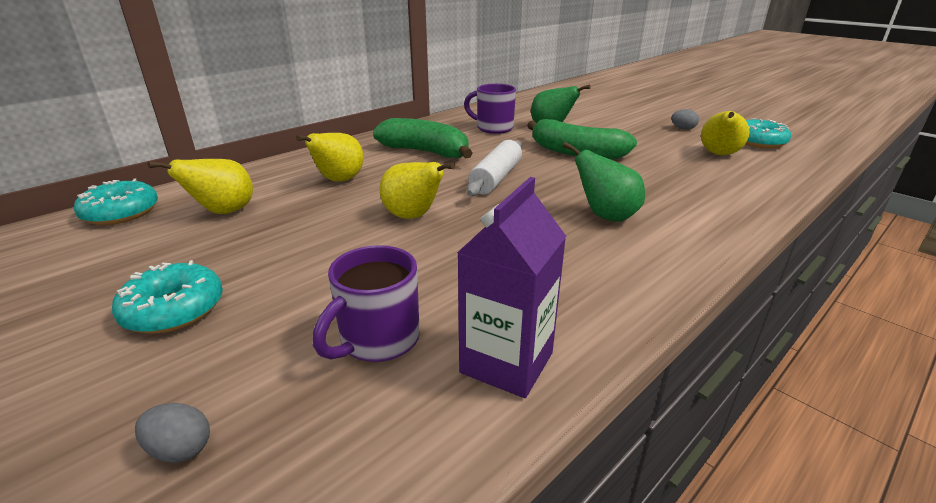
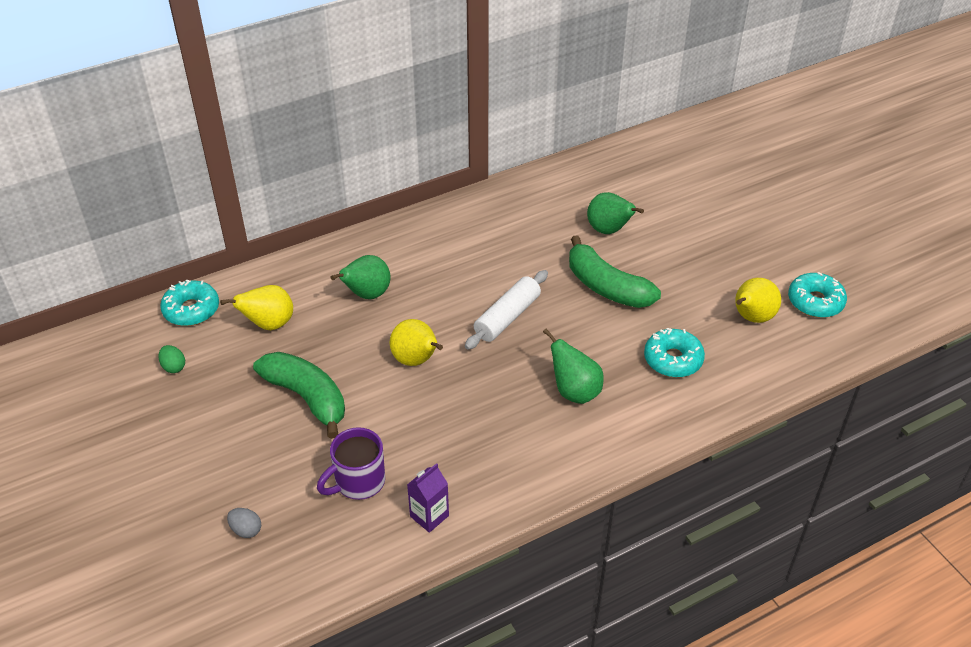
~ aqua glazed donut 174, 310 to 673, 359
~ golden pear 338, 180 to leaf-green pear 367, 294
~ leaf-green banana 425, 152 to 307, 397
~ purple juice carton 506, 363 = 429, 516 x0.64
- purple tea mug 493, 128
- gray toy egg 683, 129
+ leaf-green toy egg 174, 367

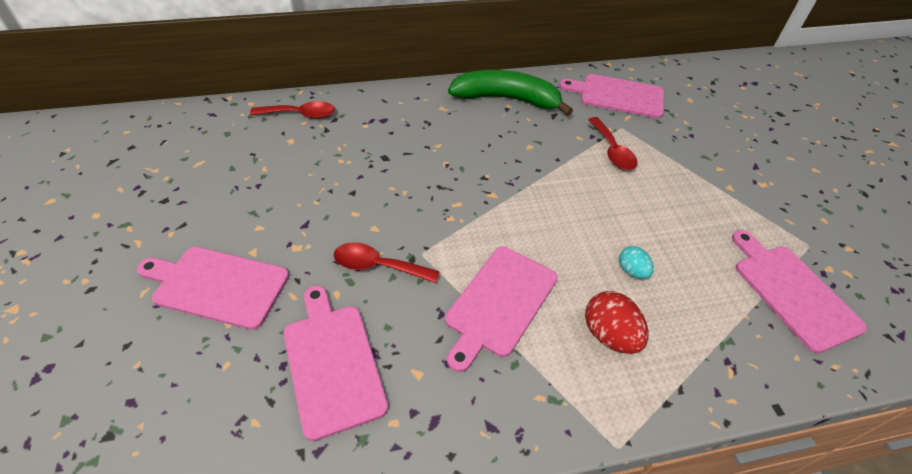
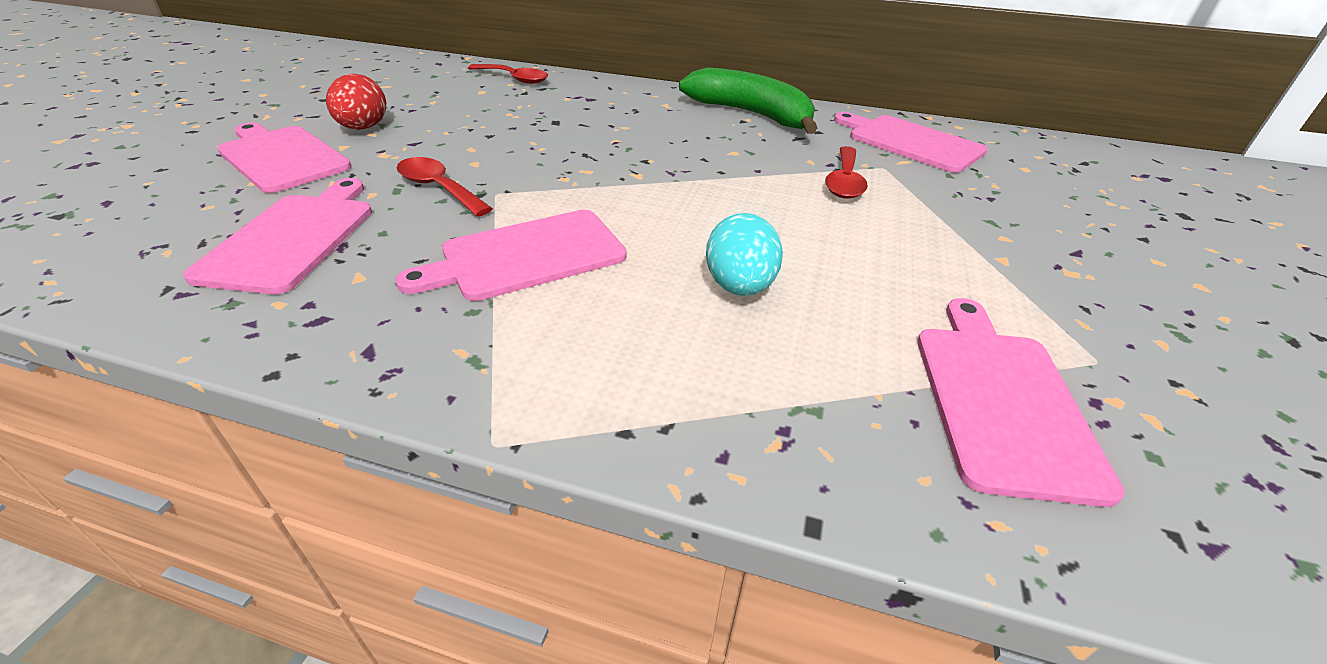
~ red toy egg 609, 335 to 363, 128
~ aqua toy egg 632, 271 = 739, 287 x1.64

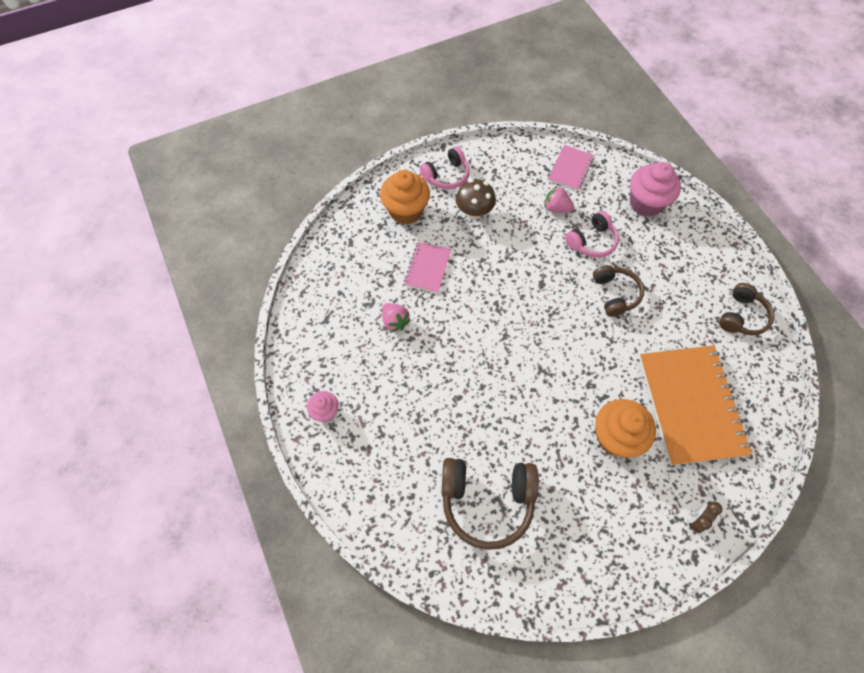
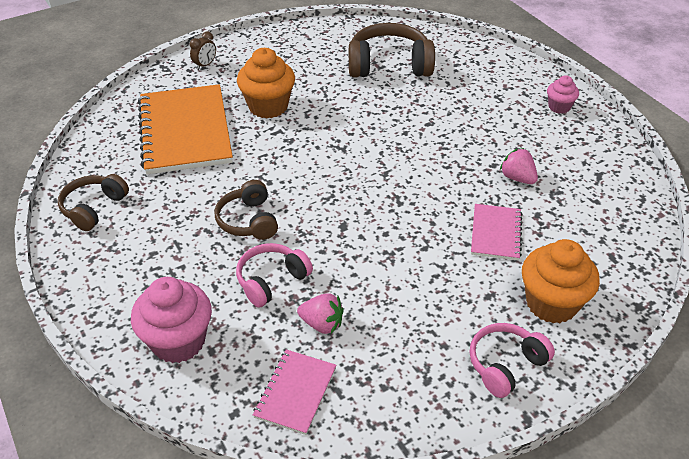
- russet toadstool 474, 212

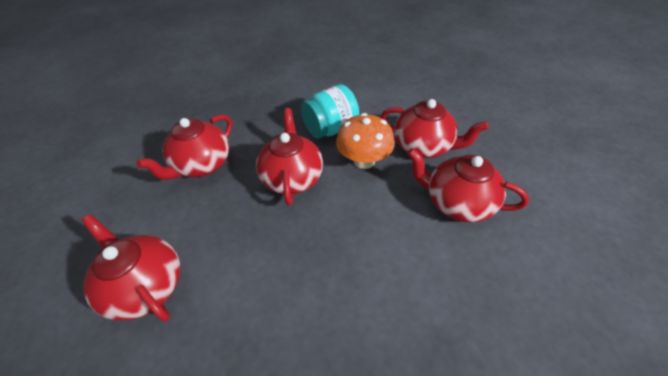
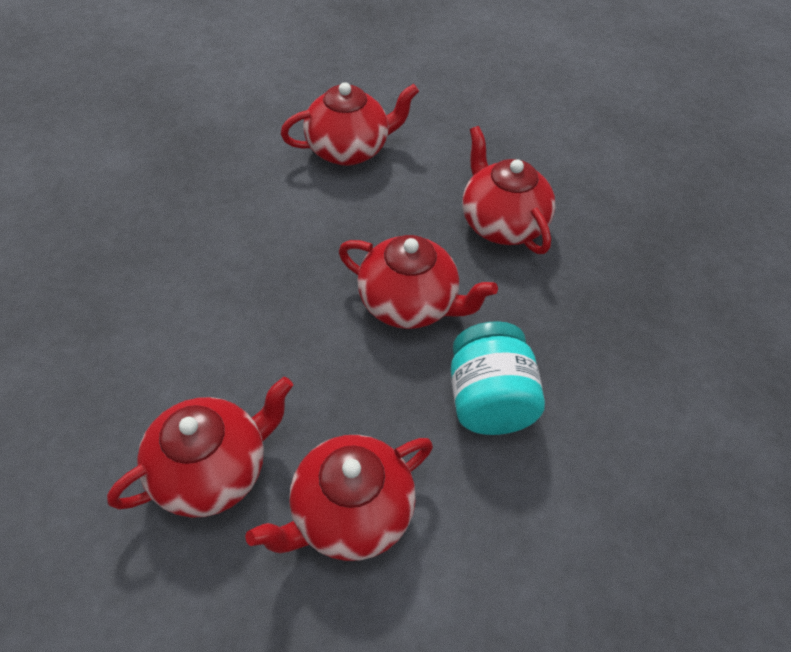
- orange toadstool 364, 161

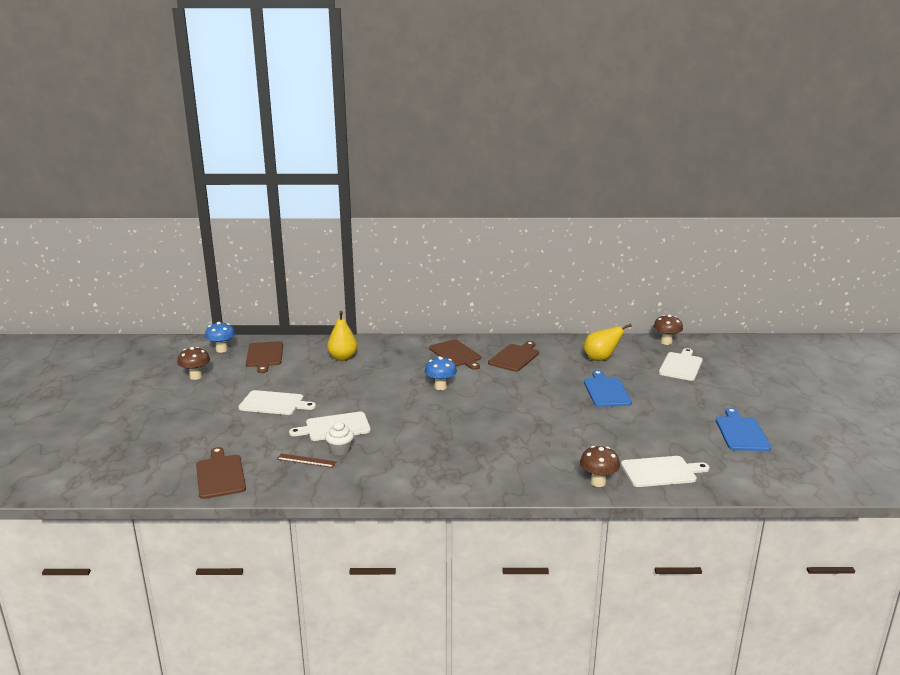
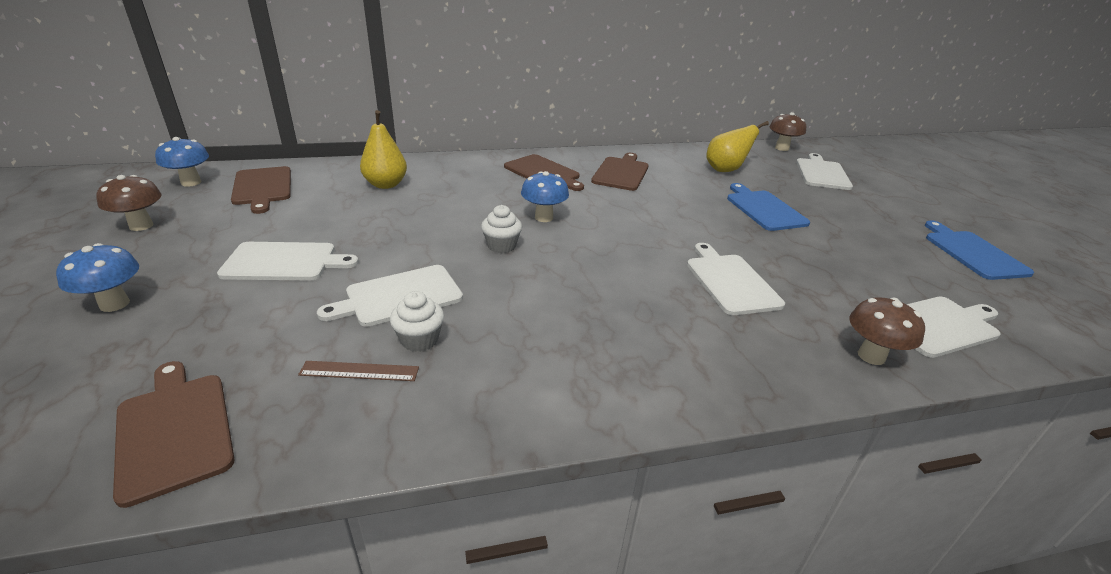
+ cobalt toadstool 114, 304
+ white muffin 501, 246
+ white chopping board 730, 281

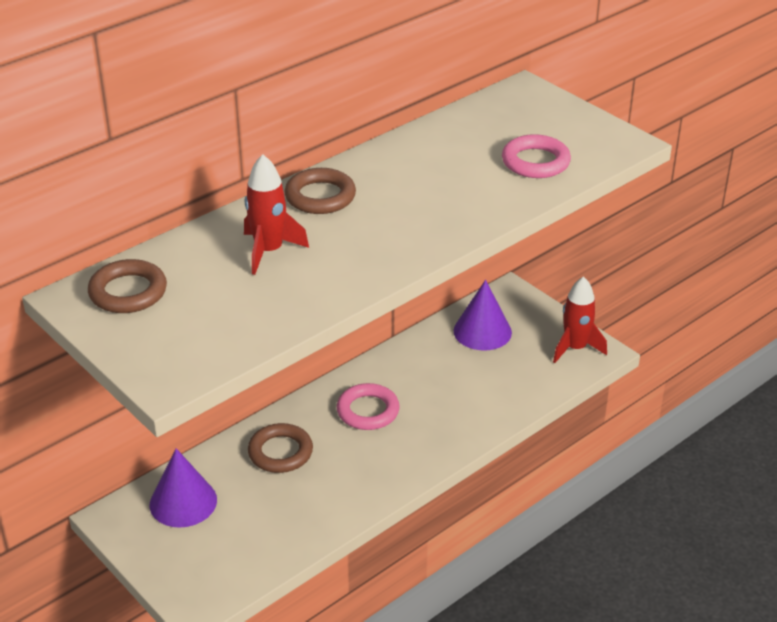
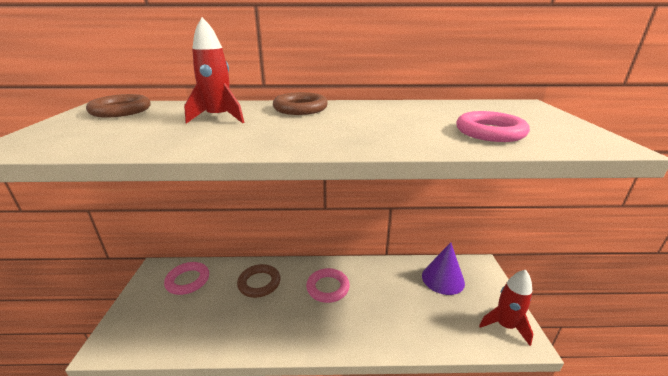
~ purple solid cone 183, 502 to rosy torus 188, 280

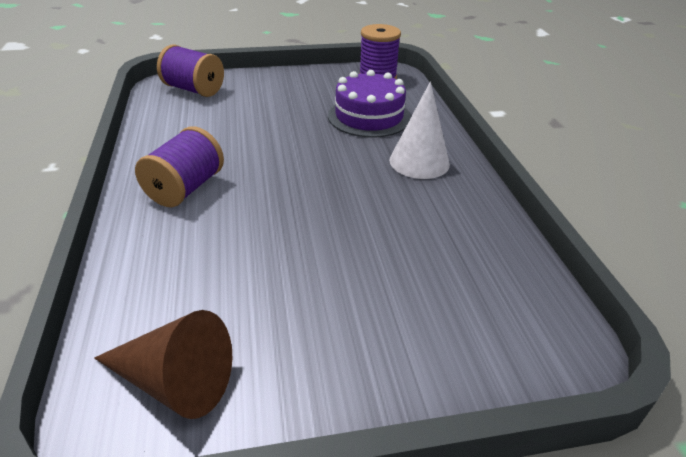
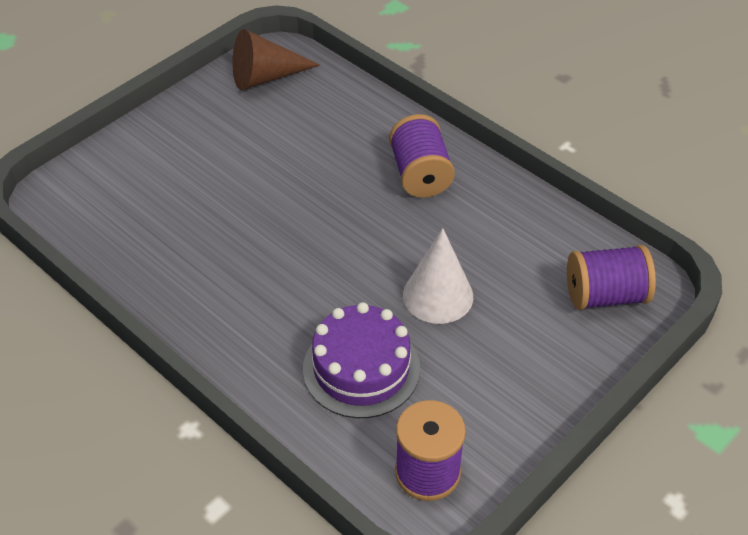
~ white solid cone 419, 162 to 438, 295

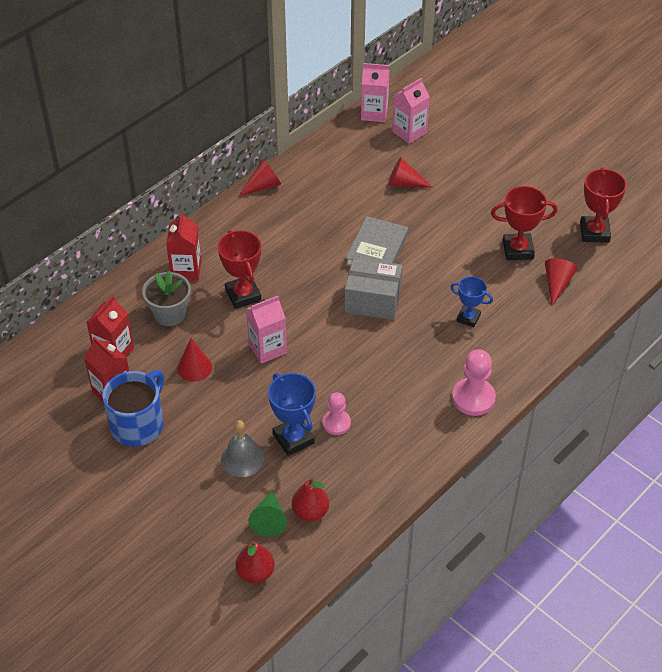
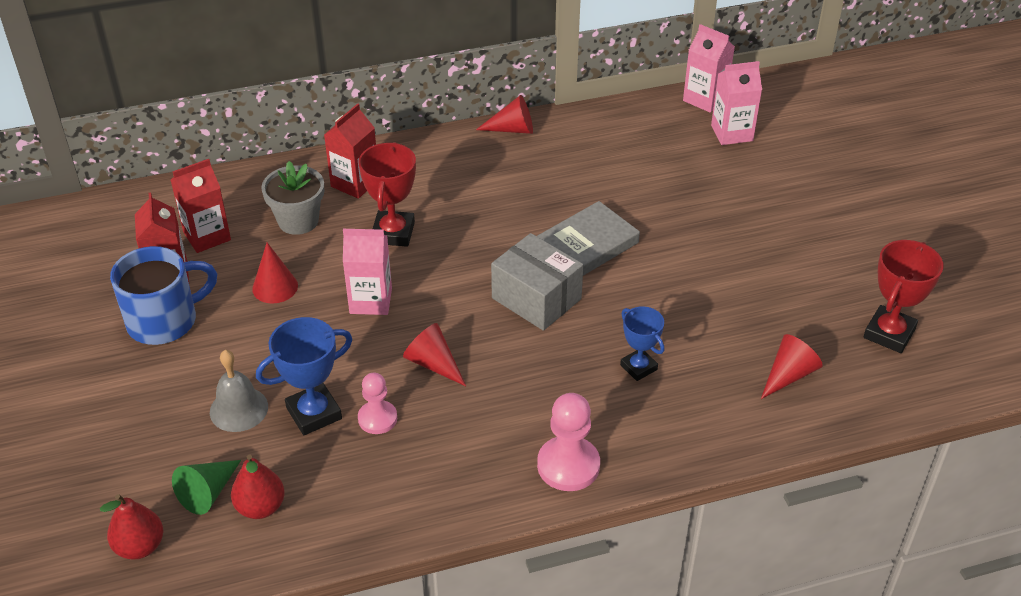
~ cobalt trophy 293, 439 = 314, 413 60 degrees clockwise
~ red solid cone 404, 183 to 433, 363
- red trophy 518, 250

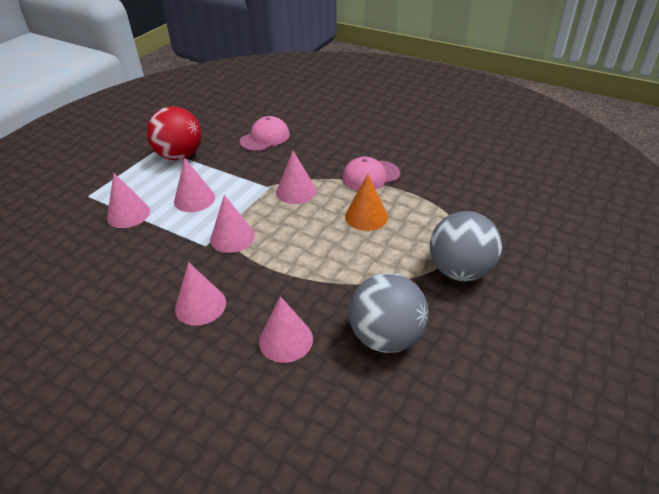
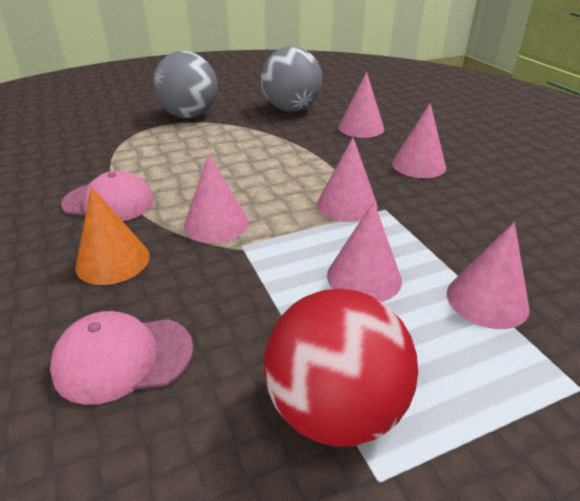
~ orange solid cone 366, 216 to 113, 261

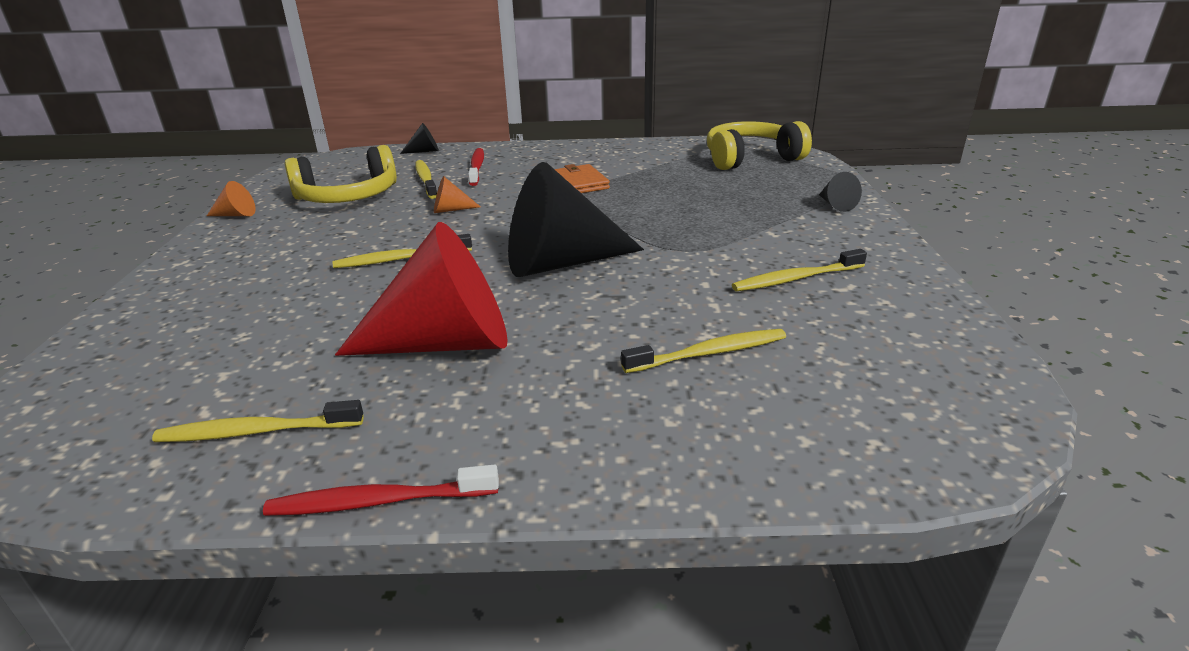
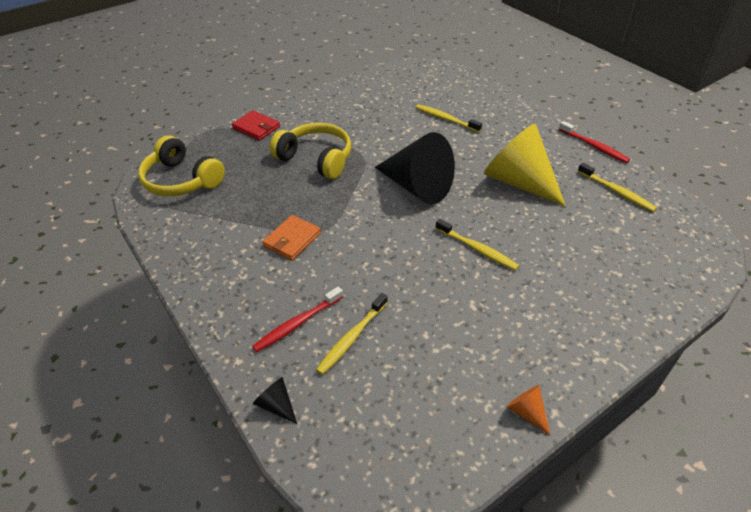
~ golden headset 348, 197 to 316, 159
~ red solid cone 445, 343 to golden solid cone 519, 182
- orange solid cone 451, 210
- golden dental brush 796, 279
~ jet-black solid cone 835, 205 to red billfold 256, 127

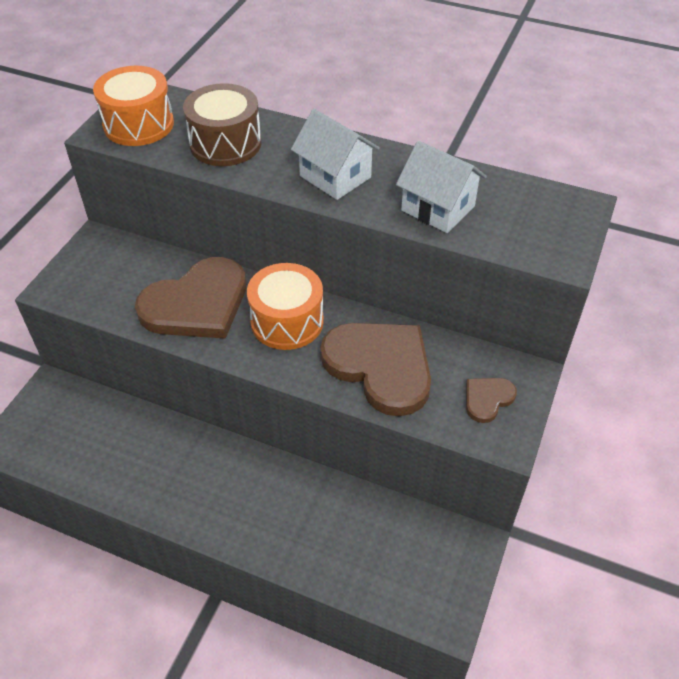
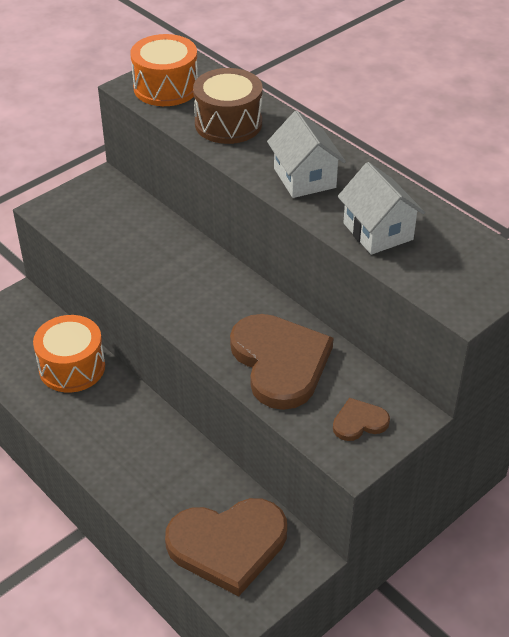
~ russet heart 197, 304 to 228, 545
~ orange drum 287, 321 to 72, 367

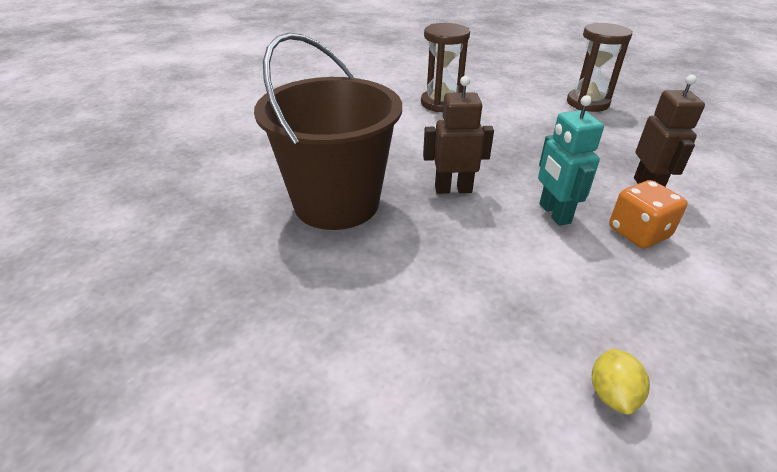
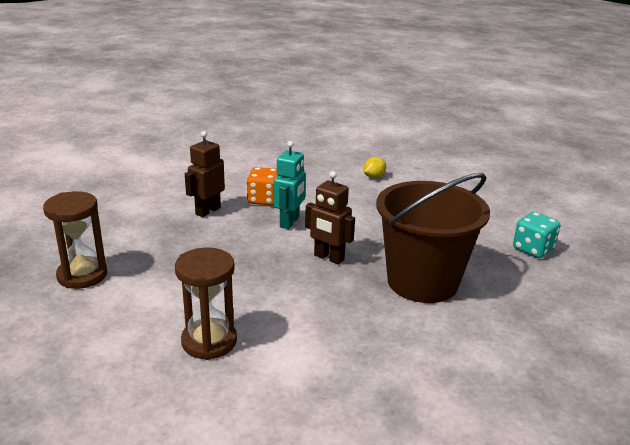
+ aqua die 533, 249

